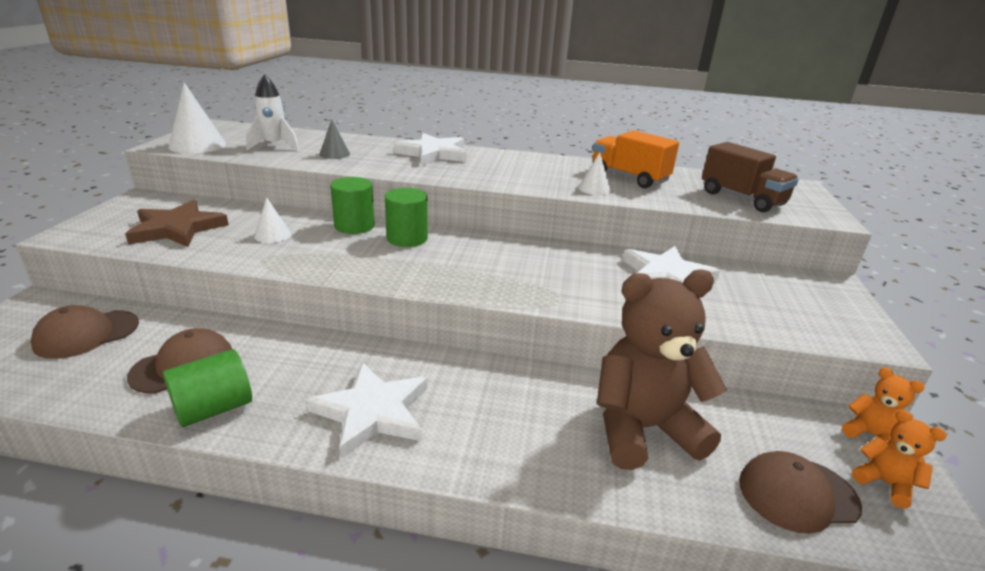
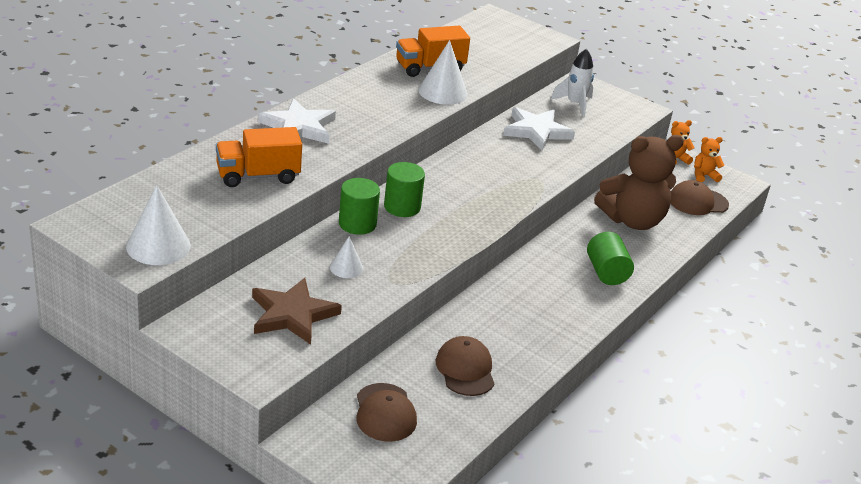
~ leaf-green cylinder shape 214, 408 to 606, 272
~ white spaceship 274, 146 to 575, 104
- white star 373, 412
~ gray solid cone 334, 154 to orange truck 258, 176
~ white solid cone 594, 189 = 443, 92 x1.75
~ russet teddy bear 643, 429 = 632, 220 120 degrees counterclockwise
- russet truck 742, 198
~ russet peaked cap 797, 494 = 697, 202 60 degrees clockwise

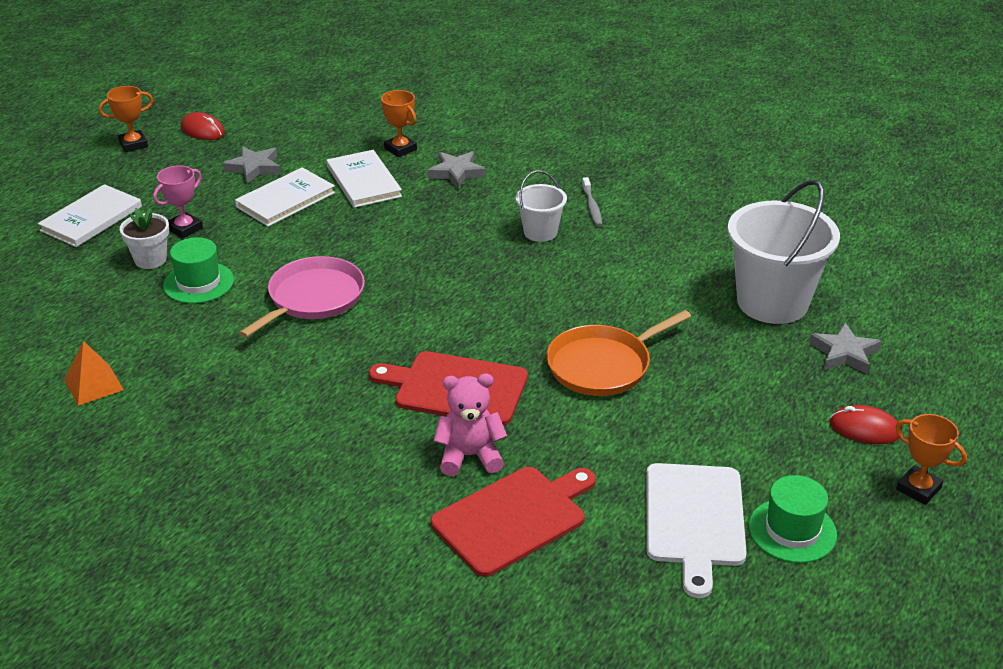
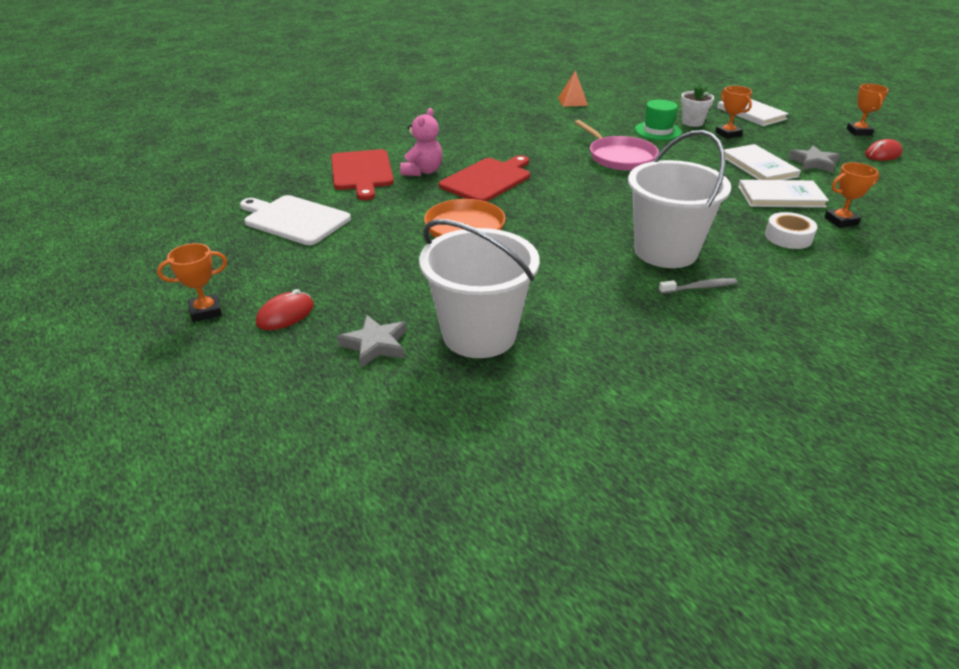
~ rosy trophy 184, 228 to orange trophy 728, 134
~ gray star 456, 173 to white sticky tape 788, 237
~ white sand bucket 540, 232 = 665, 251 x1.96
~ gray dental brush 592, 207 = 699, 287 150 degrees clockwise
- leaf-green tall hat 792, 530

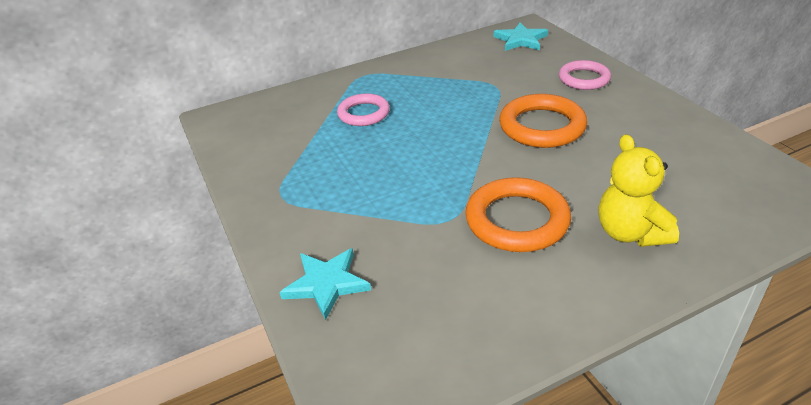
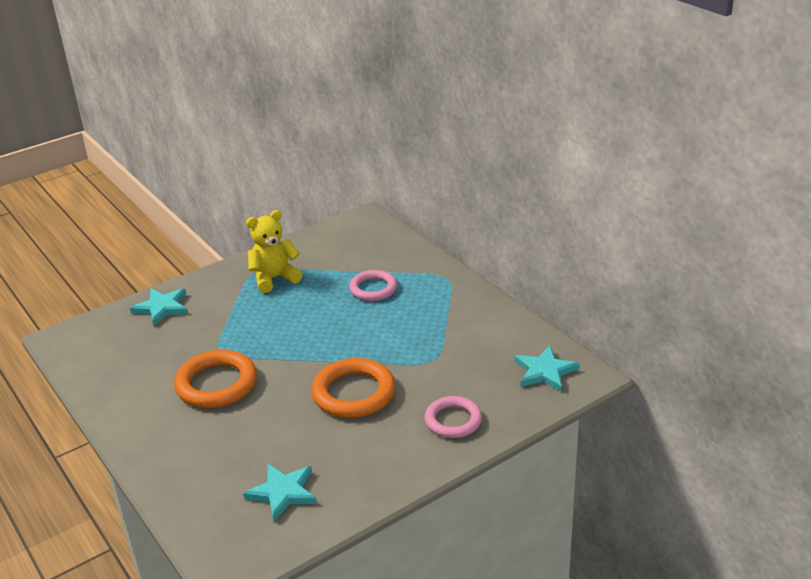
~ golden teddy bear 630, 233 to 274, 278
+ aqua star 283, 492

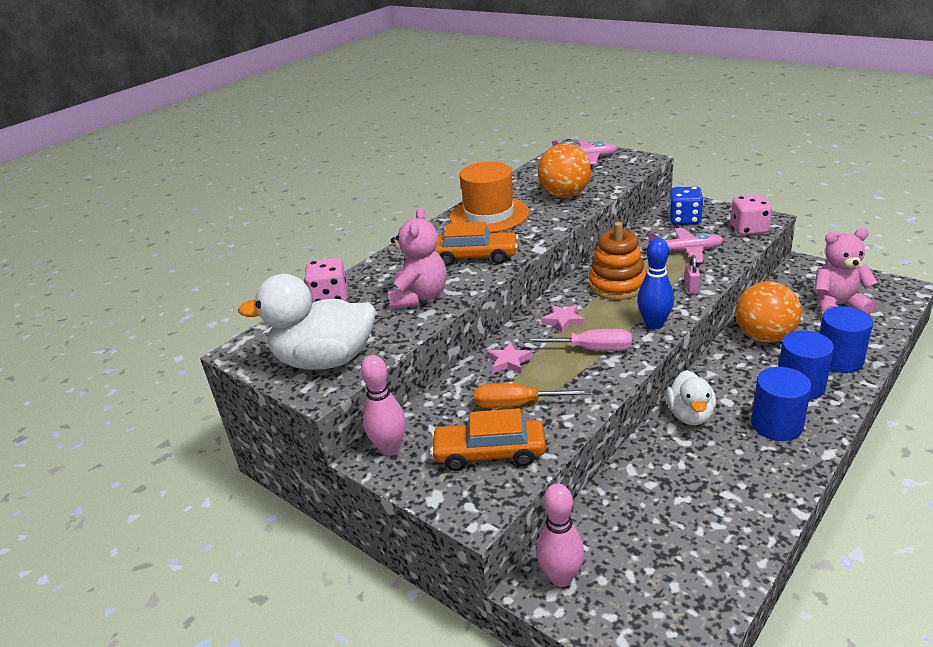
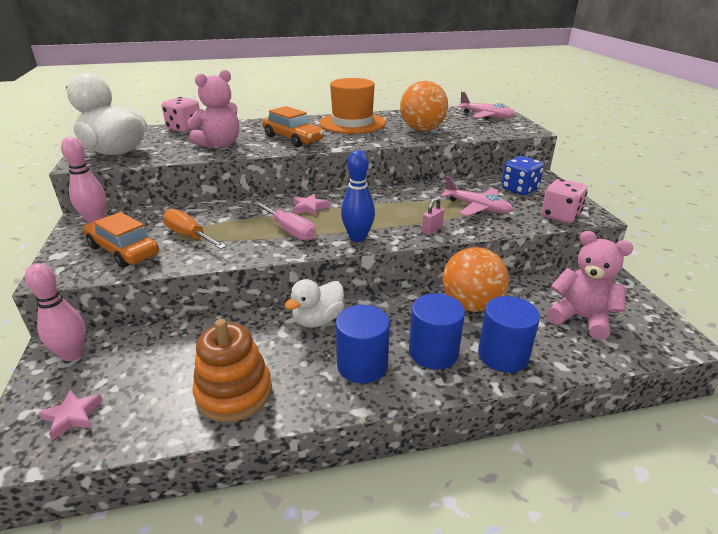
~ rosy star 509, 362 to 73, 416
~ orange stacking rings 617, 285 to 234, 392

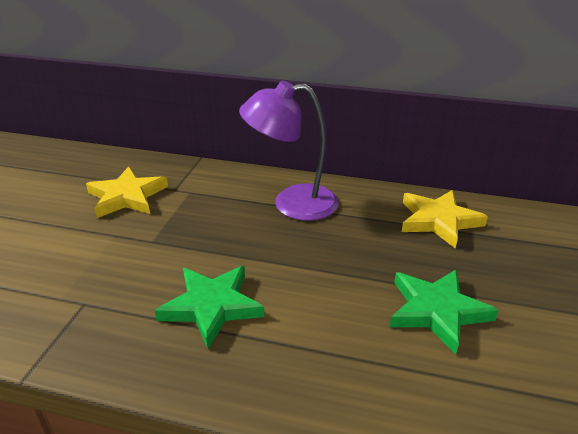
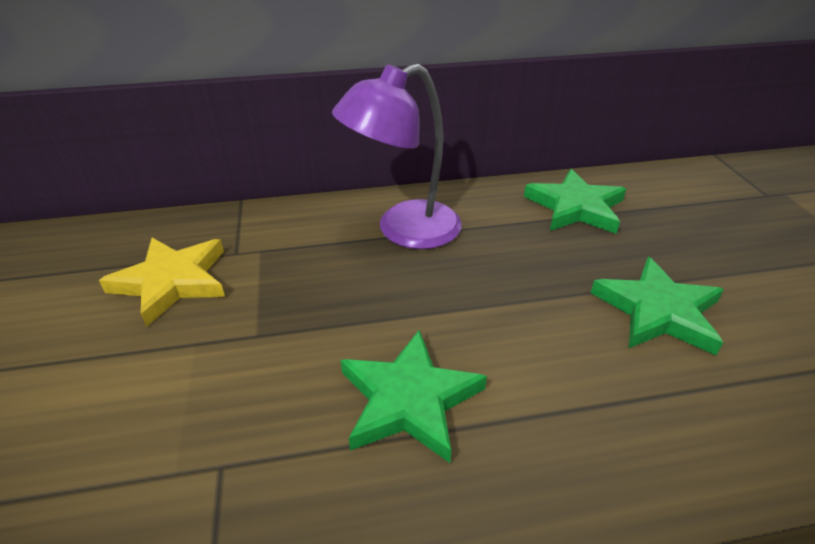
~ golden star 438, 221 to leaf-green star 575, 207

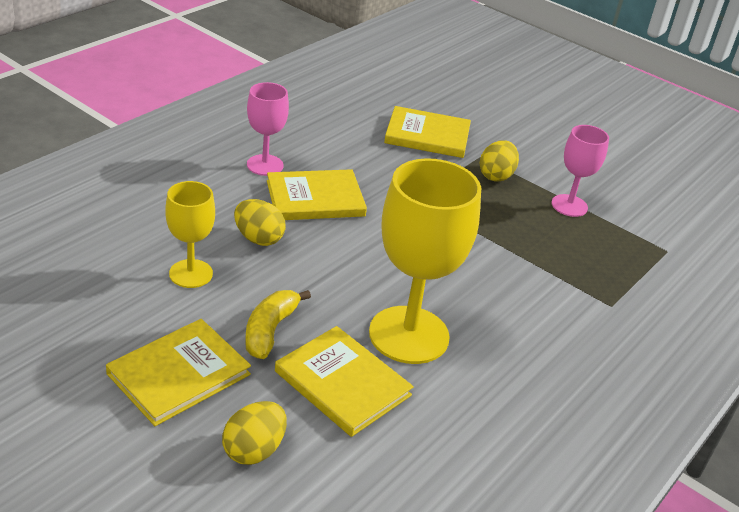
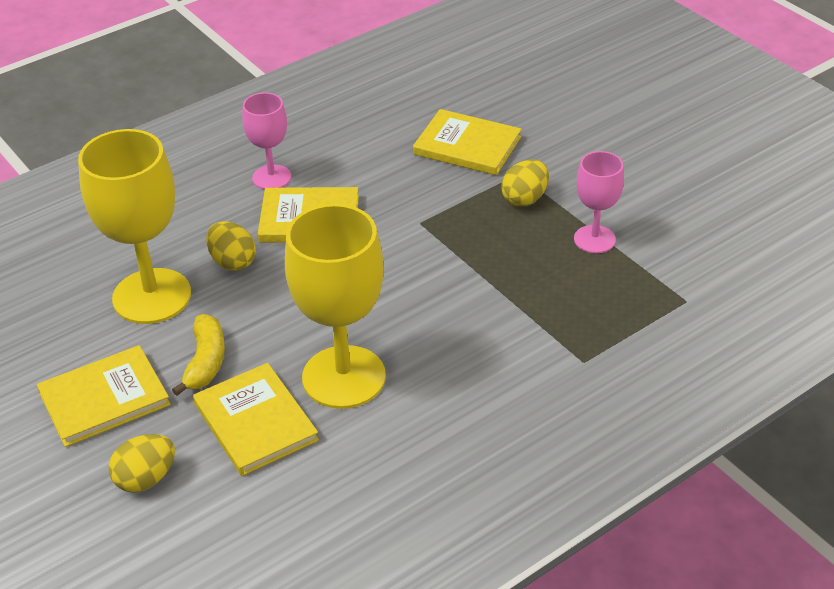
~ golden wine glass 191, 274 = 152, 296 x1.81
~ golden banana 269, 331 = 206, 362 150 degrees clockwise

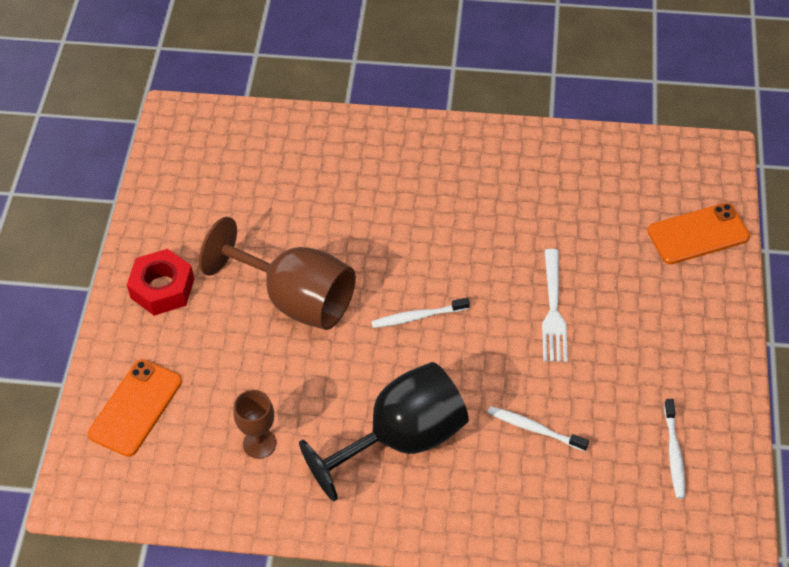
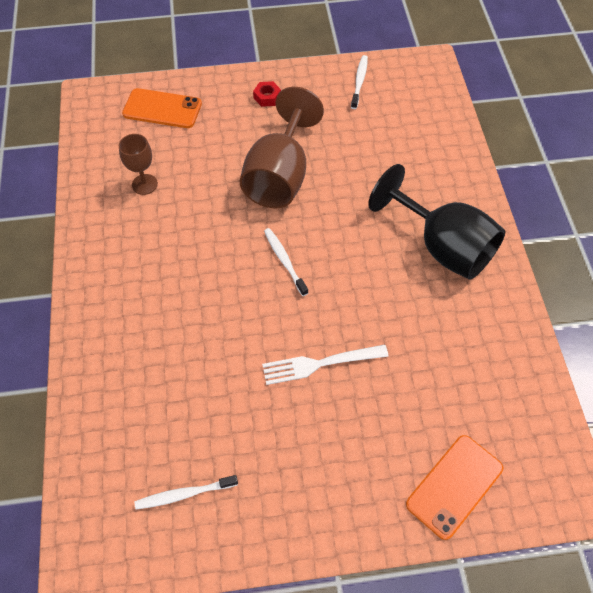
~ red hex nut 162, 288 = 267, 97 x0.55
~ jet-black wine glass 401, 439 to 442, 246
~ white dental brush 535, 429 to 359, 82
~ orange smartphone 698, 234 = 454, 486 75 degrees clockwise

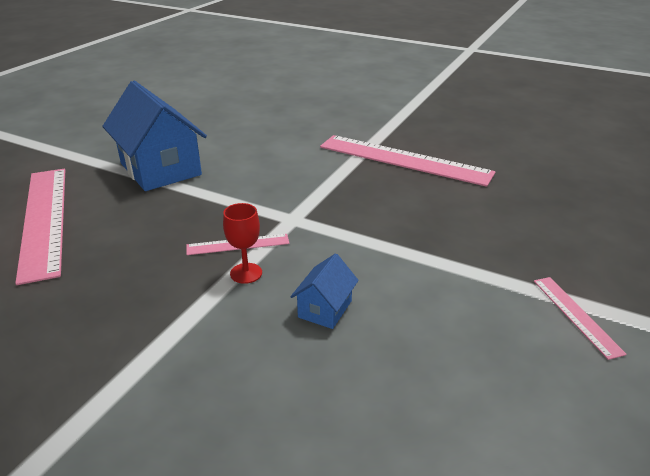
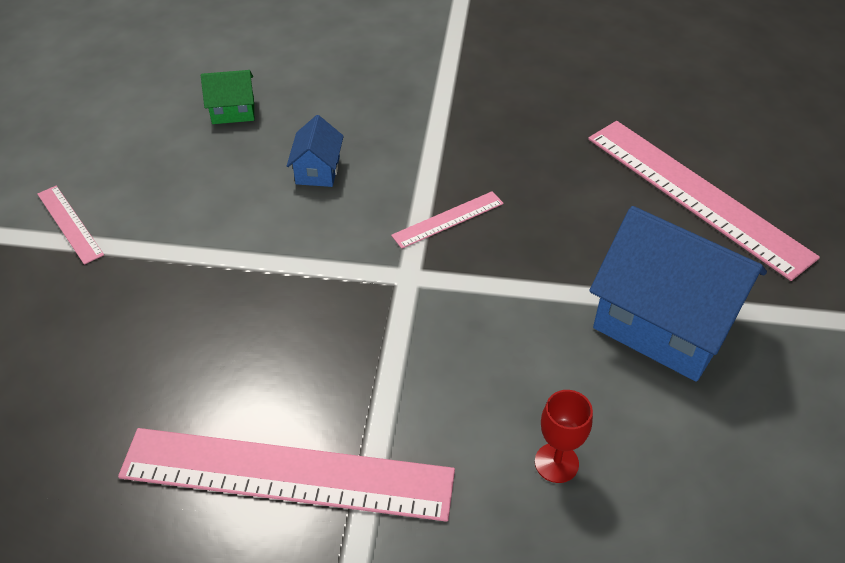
~ red wine glass 246, 273 to 556, 463
+ leaf-green cottage 233, 111

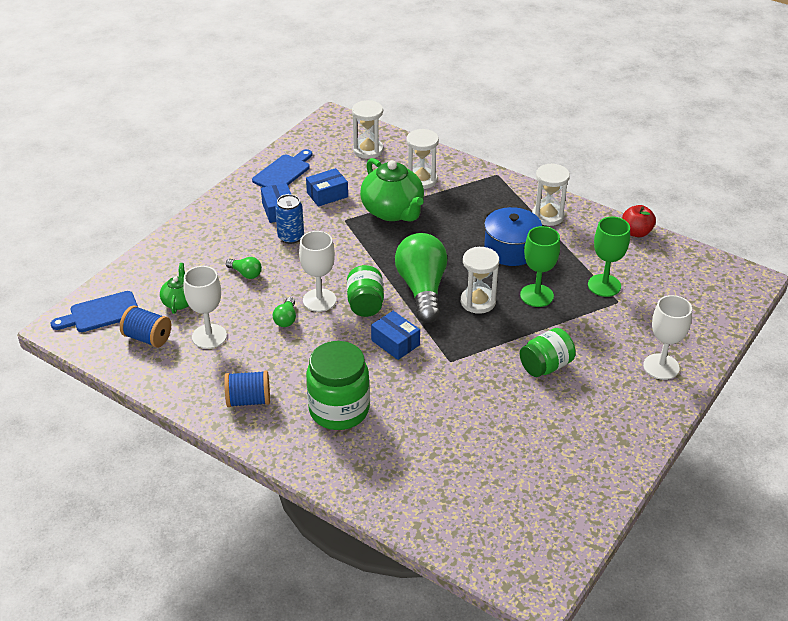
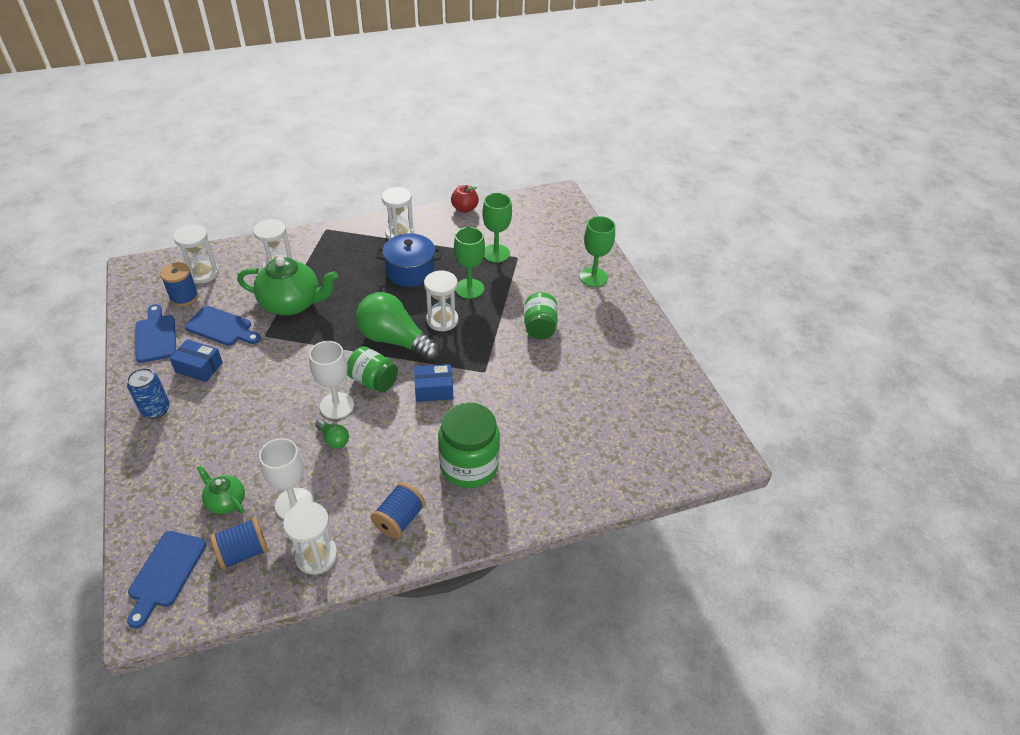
- leaf-green lightbulb 246, 273
~ cobalt can 291, 237 to 156, 409
~ cobalt parcel 327, 195 to cobalt chopping board 221, 327
~ white wine glass 661, 367 to leaf-green wine glass 593, 277
+ cobalt bobbin 184, 297
+ white hourglass 316, 556

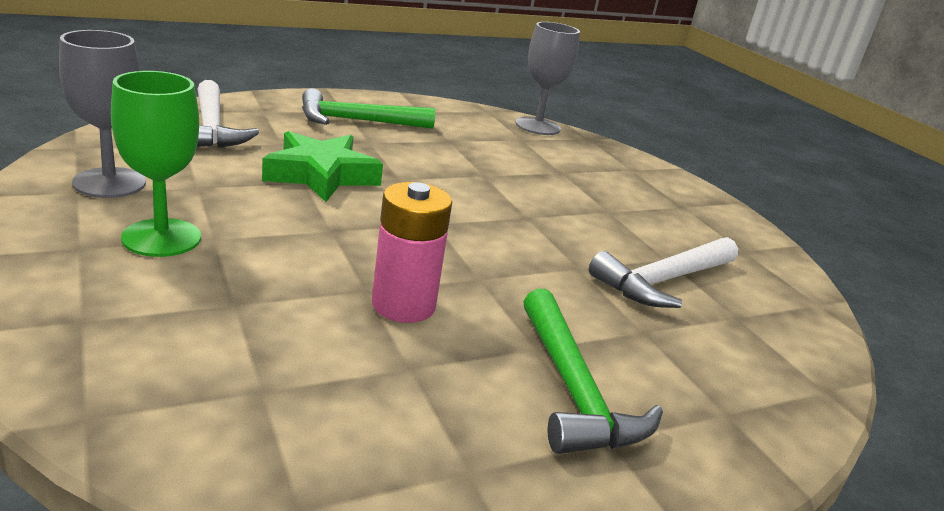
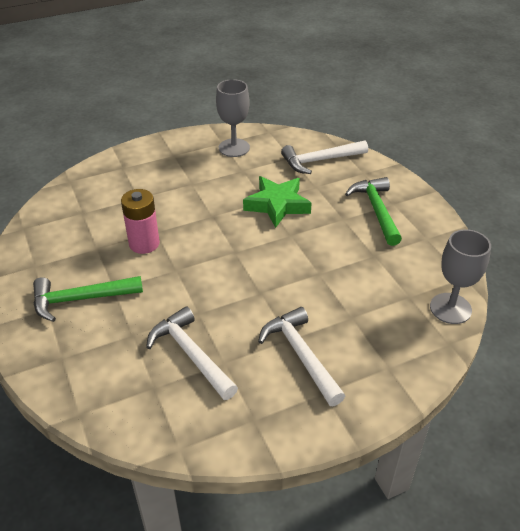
- leaf-green wine glass 161, 238
+ white claw hammer 301, 355

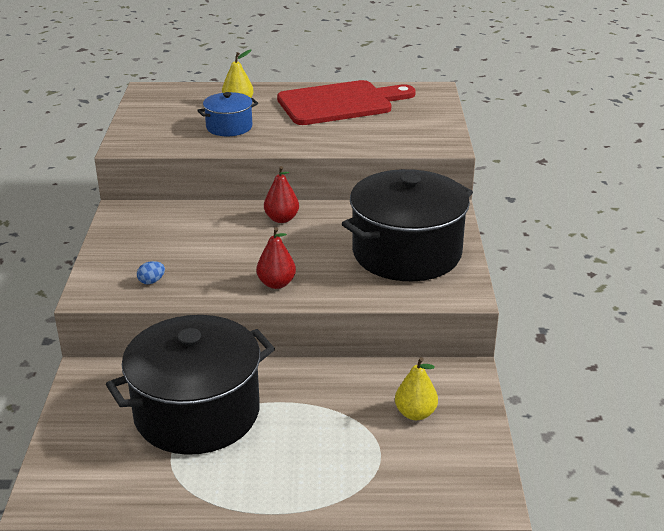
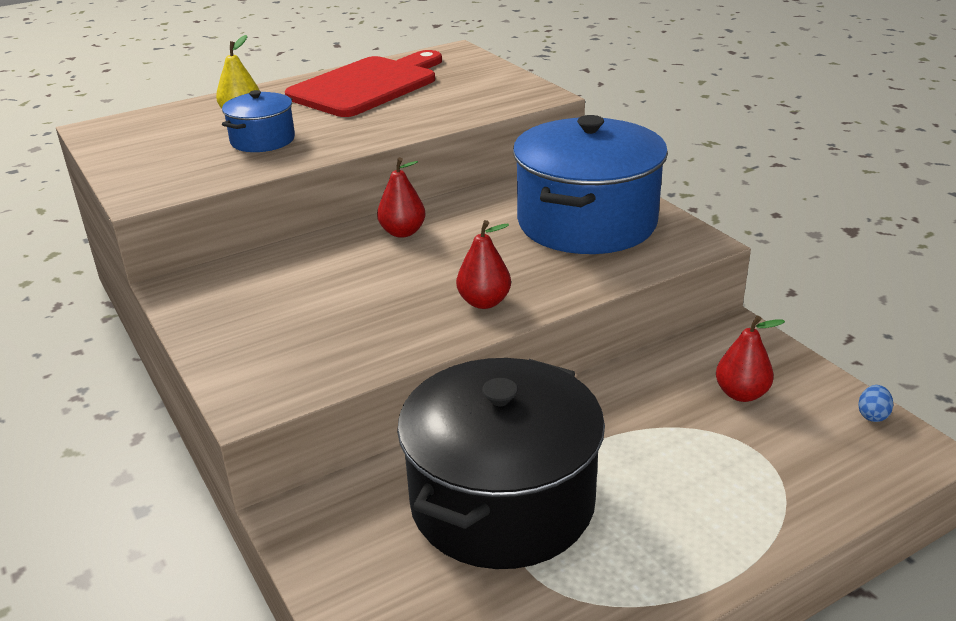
~ cobalt toy egg 151, 281 to 872, 415
~ jet-black pot 407, 253 to cobalt pot 587, 222
~ golden pear 415, 413 to red pear 741, 394

